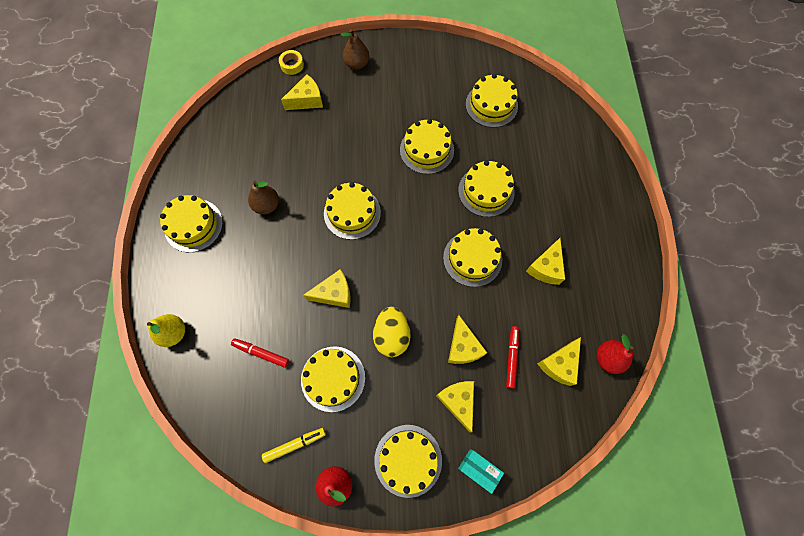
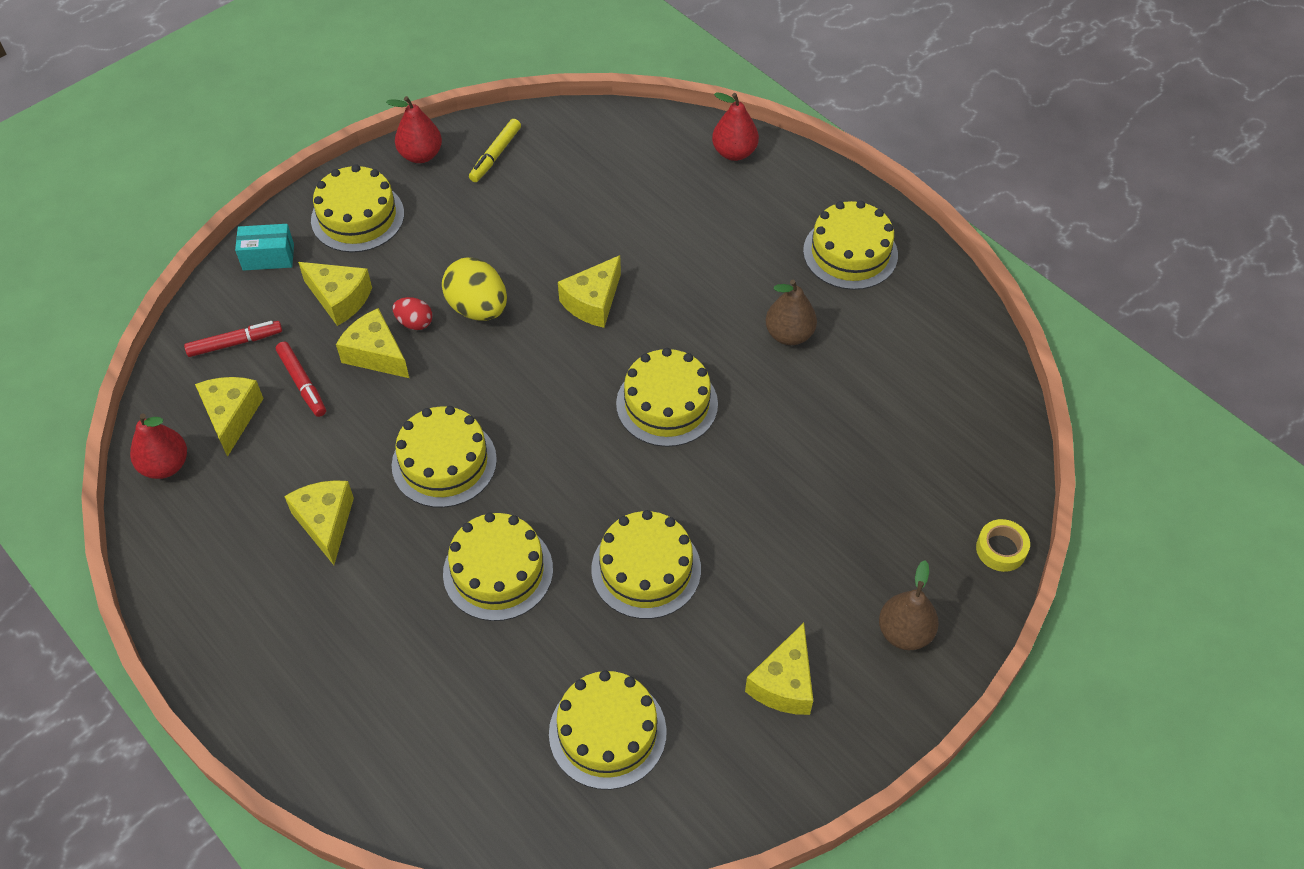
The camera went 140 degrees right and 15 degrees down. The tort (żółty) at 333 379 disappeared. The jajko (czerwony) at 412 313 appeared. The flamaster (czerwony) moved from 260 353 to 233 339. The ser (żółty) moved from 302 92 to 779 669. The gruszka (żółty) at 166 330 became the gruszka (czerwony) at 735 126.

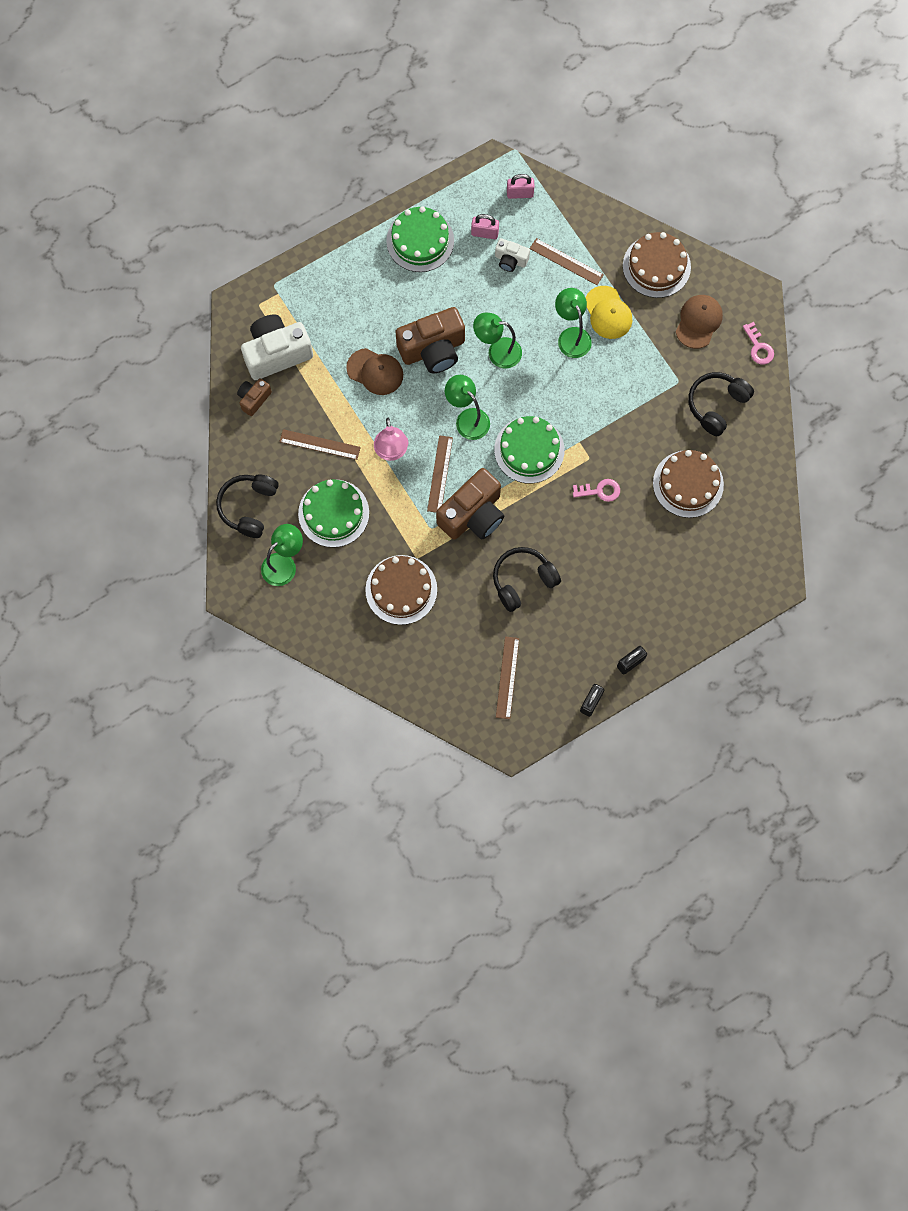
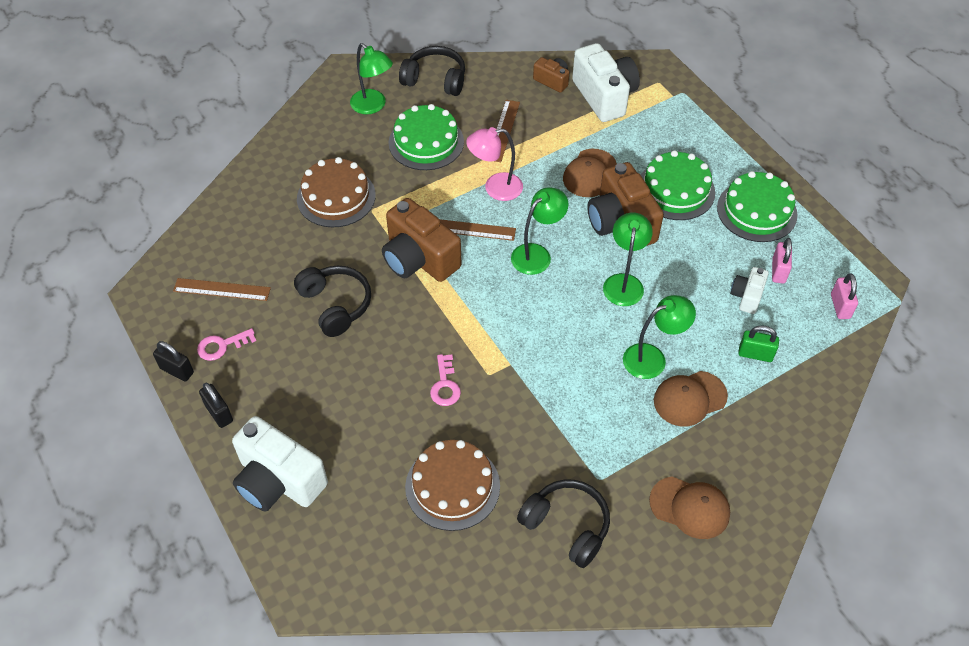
The camera went 90 degrees right and 20 degrees down. The tort (brązowy) at 657 265 disappeared. The aparat fotograficzny (biały) at 280 464 appeared. The tort (zielony) moved from 529 450 to 678 185. The klucz (różowy) moved from 758 343 to 226 344. The linijka (brązowy) at 567 261 was replaced by the kłódka (zielony) at 758 343. The czapka (żółty) at 608 312 became the czapka (brązowy) at 691 399.

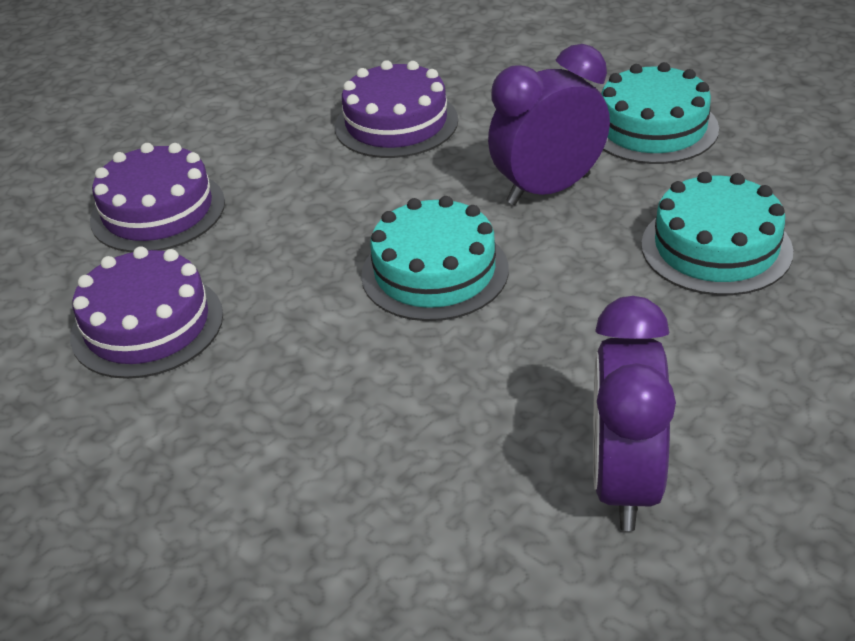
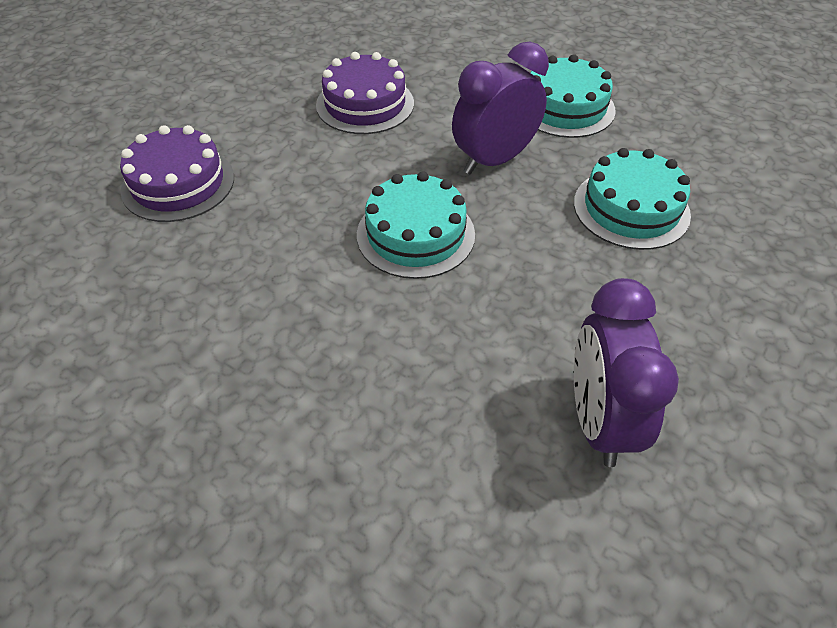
The camera went 10 degrees left and 10 degrees up. The tort (fioletowy) at 146 312 disappeared.

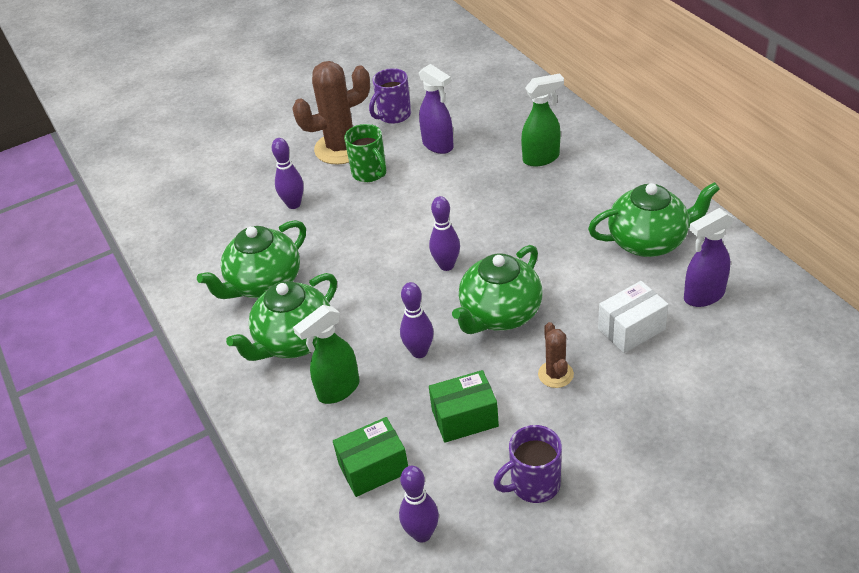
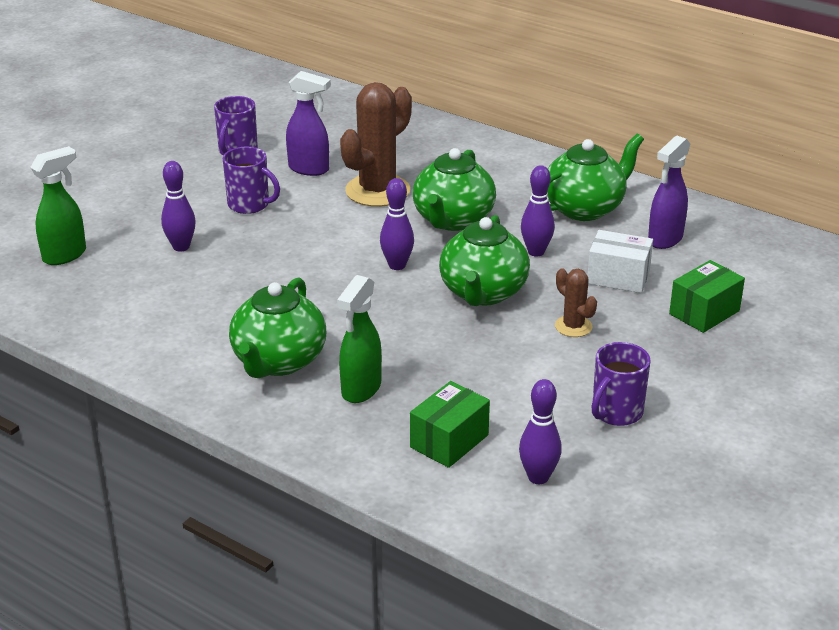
The camera went 30 degrees left and 10 degrees down. The imbryk (zielony) moved from 251 259 to 454 189. The kaktus (brązowy) moved from 331 113 to 376 144. The kręgiel (fioletowy) moved from 417 320 to 538 211. The pudełko (zielony) moved from 464 406 to 707 296. The spryskiwacz (zielony) moved from 542 120 to 58 205. The kubek (zielony) at 365 153 became the kubek (fioletowy) at 251 180. The pudełko (biały) at 633 317 turned 75 degrees clockwise.

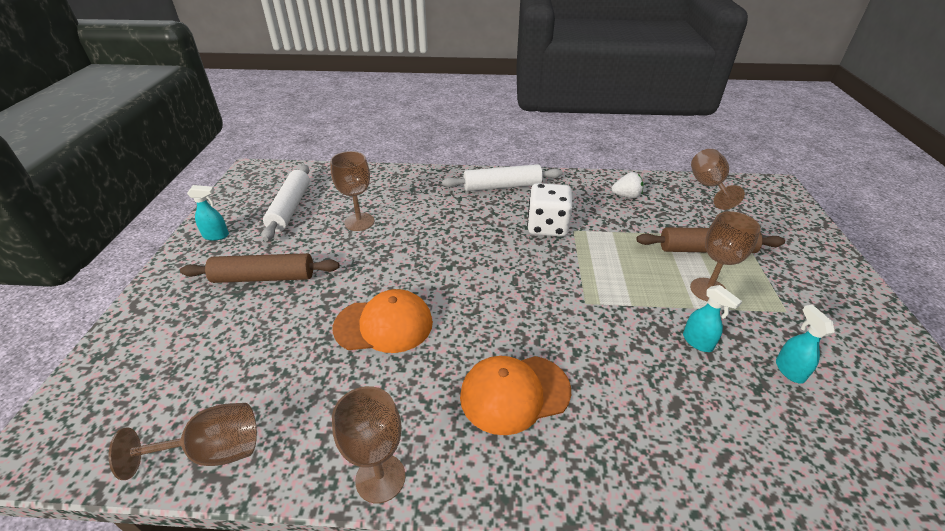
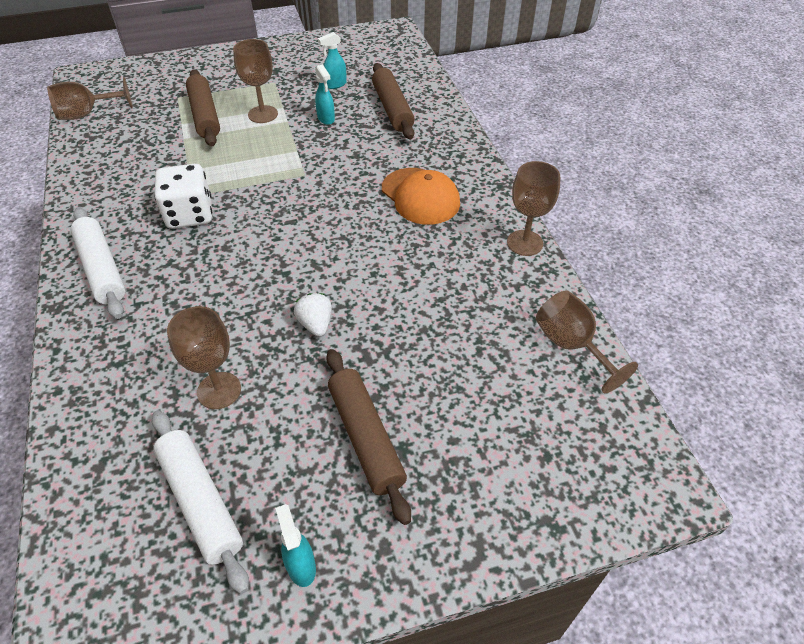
The camera went 110 degrees left and 10 degrees up. The czapka (pomarańczowy) at 383 321 disappeared. The wałek do ciasta (brązowy) at 393 101 appeared. The truskawka (biały) moved from 627 185 to 313 315. The wałek do ciasta (biały) at 286 203 turned 75 degrees clockwise. The spryskiwacz (turkusowy) at 712 318 turned 120 degrees clockwise.

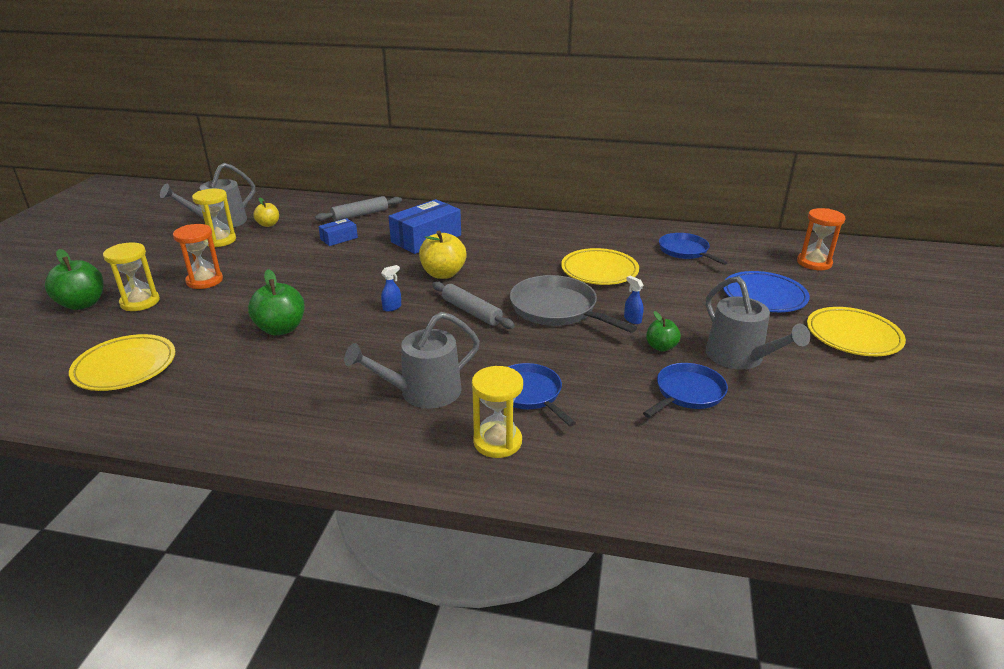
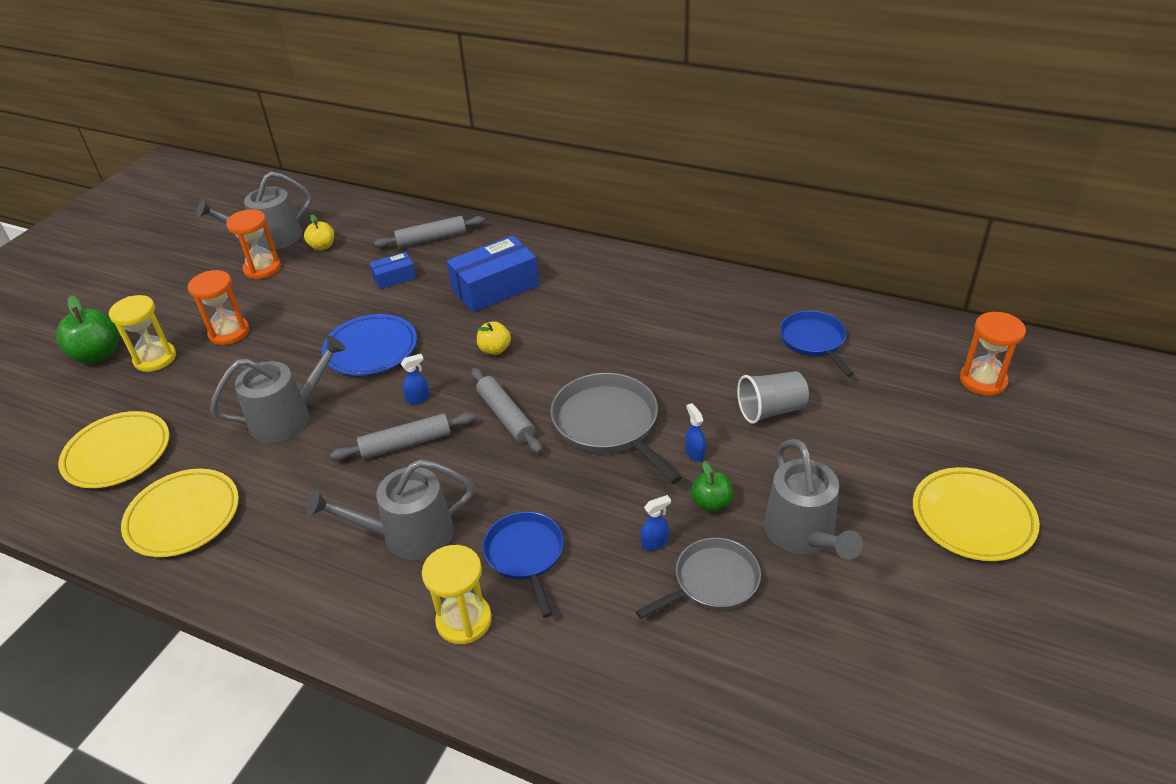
The camera went 15 degrees right and 10 degrees up. The wałek do ciasta (szary) at 402 436 appeared. The spryskiwacz (niebieski) at 656 523 appeared. The szklanka (szary) at 773 397 appeared. The talerz (żółty) moved from 600 266 to 180 513. The talerz (niebieski) moved from 766 291 to 369 345. The jabłko (zielony) at 276 302 was replaced by the konewka (szary) at 278 389. The klepsydra (żółty) at 214 218 became the klepsydra (pomarańczowy) at 253 244. The patelnia (niebieski) at 685 390 became the patelnia (szary) at 698 578. The jabłko (żółty) at 442 255 changed to 0.60 times the size.

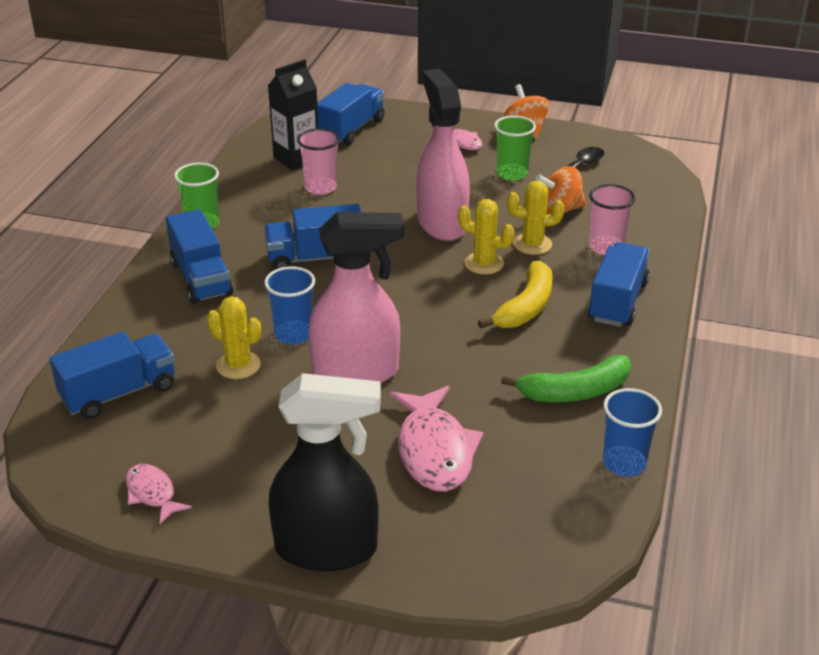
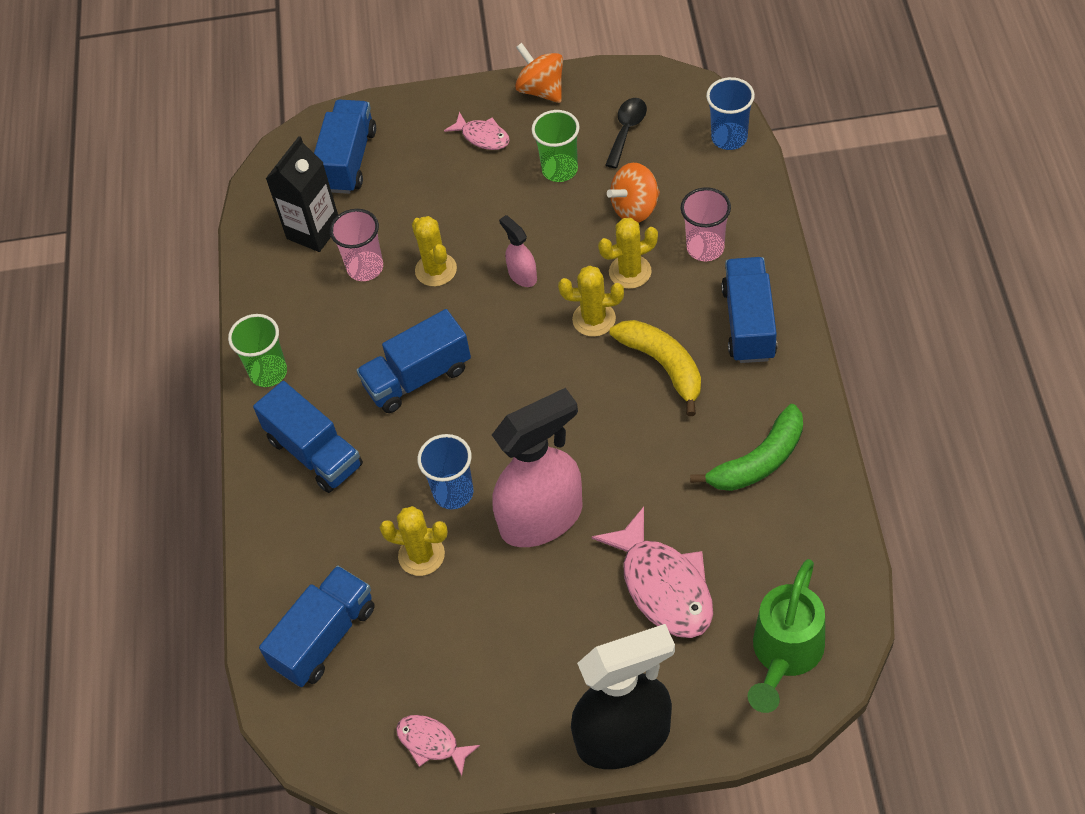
The camera went 15 degrees left and 20 degrees up. The kaktus (żółty) at 434 251 appeared. The konewka (zielony) at 786 636 appeared. The szklanka (niebieski) moved from 632 432 to 730 113. The banan (żółty) at 515 294 turned 45 degrees counterclockwise. The spryskiwacz (różowy) at 443 155 changed to 0.45 times the size.

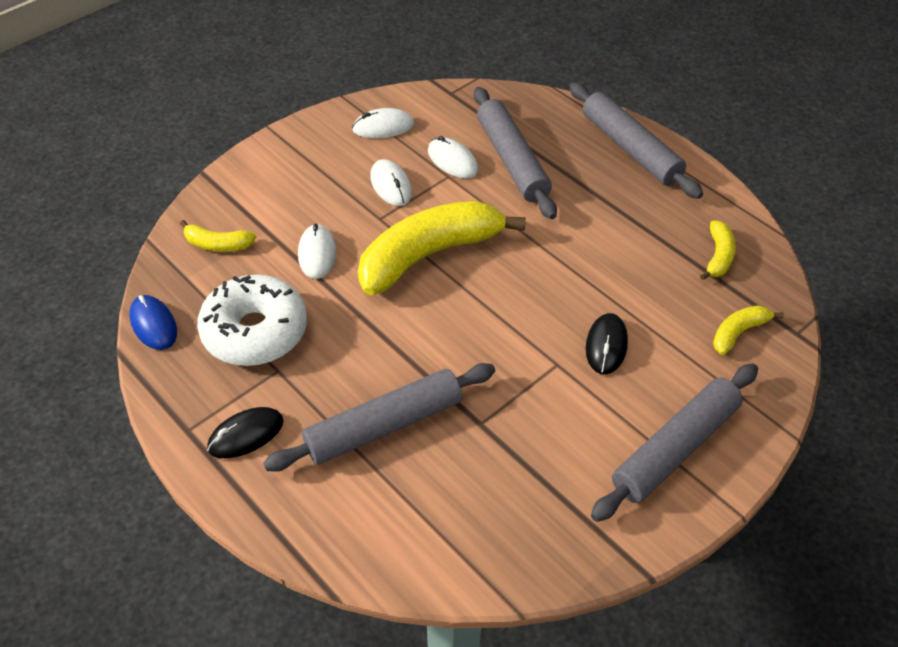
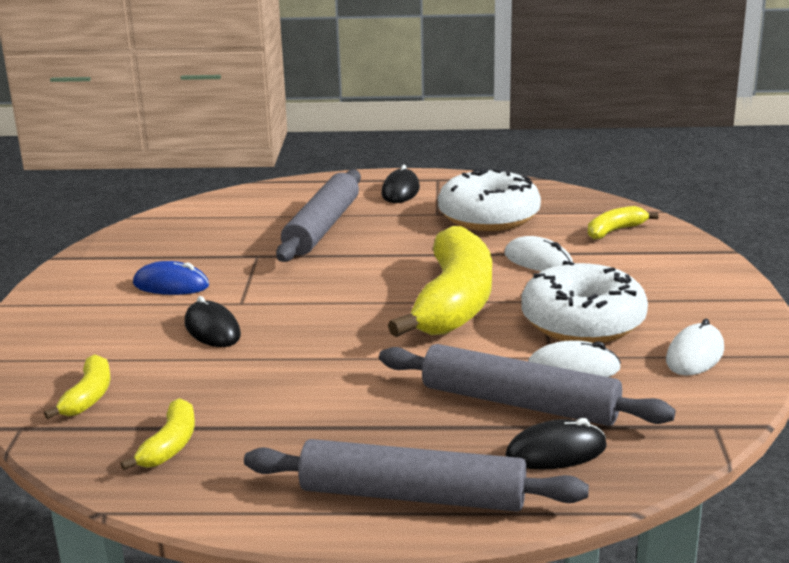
The camera went 135 degrees right and 25 degrees down. The wałek do ciasta (szary) at 674 442 disappeared. The myszka (czarny) at 556 444 appeared. The myszka (niebieski) moved from 153 322 to 171 278. The myszka (biały) at 391 182 was replaced by the donut (biały) at 584 302. The banan (żółty) at 718 250 turned 135 degrees counterclockwise.

